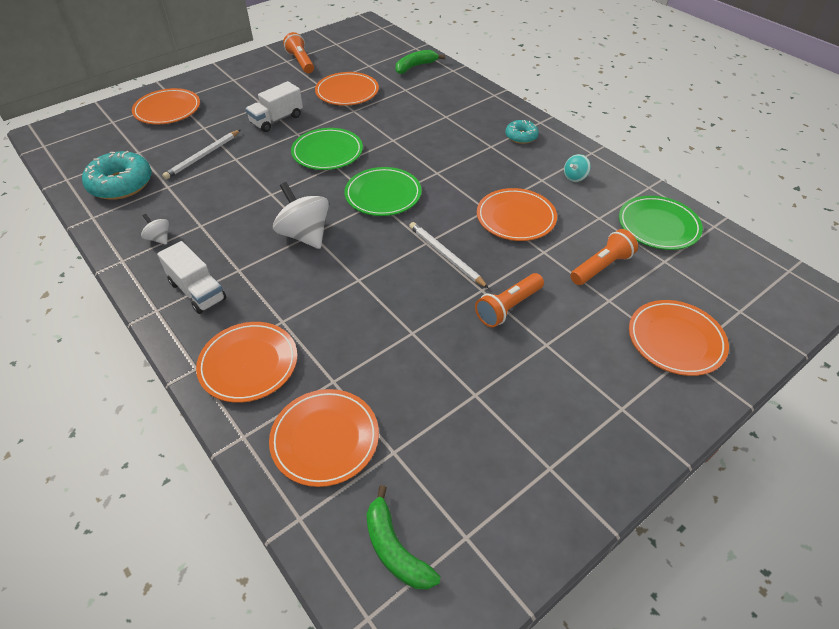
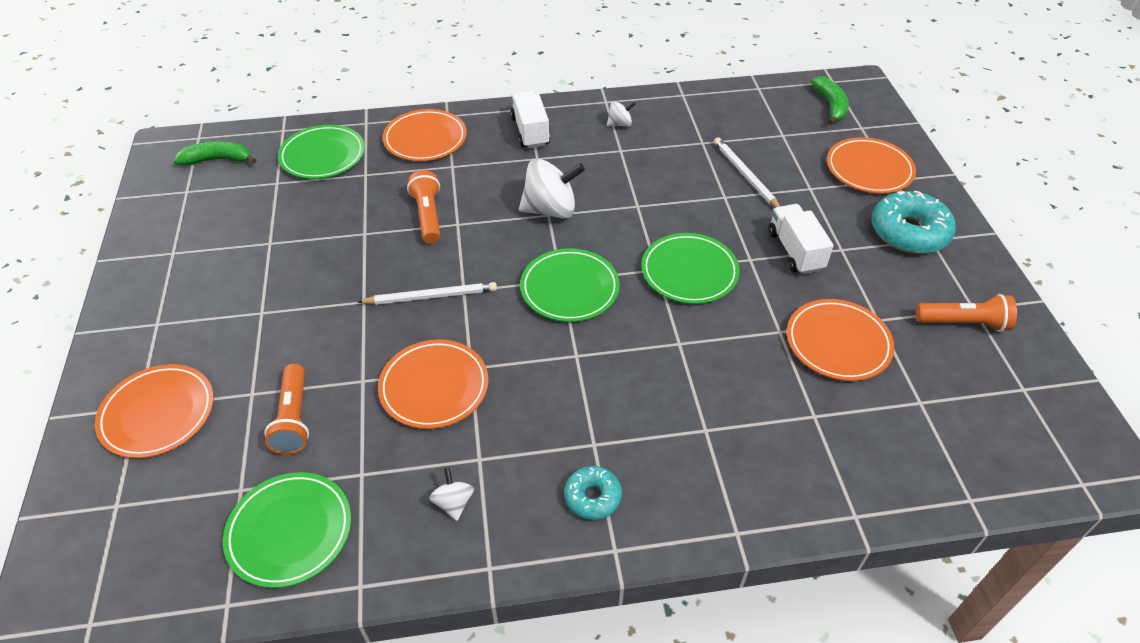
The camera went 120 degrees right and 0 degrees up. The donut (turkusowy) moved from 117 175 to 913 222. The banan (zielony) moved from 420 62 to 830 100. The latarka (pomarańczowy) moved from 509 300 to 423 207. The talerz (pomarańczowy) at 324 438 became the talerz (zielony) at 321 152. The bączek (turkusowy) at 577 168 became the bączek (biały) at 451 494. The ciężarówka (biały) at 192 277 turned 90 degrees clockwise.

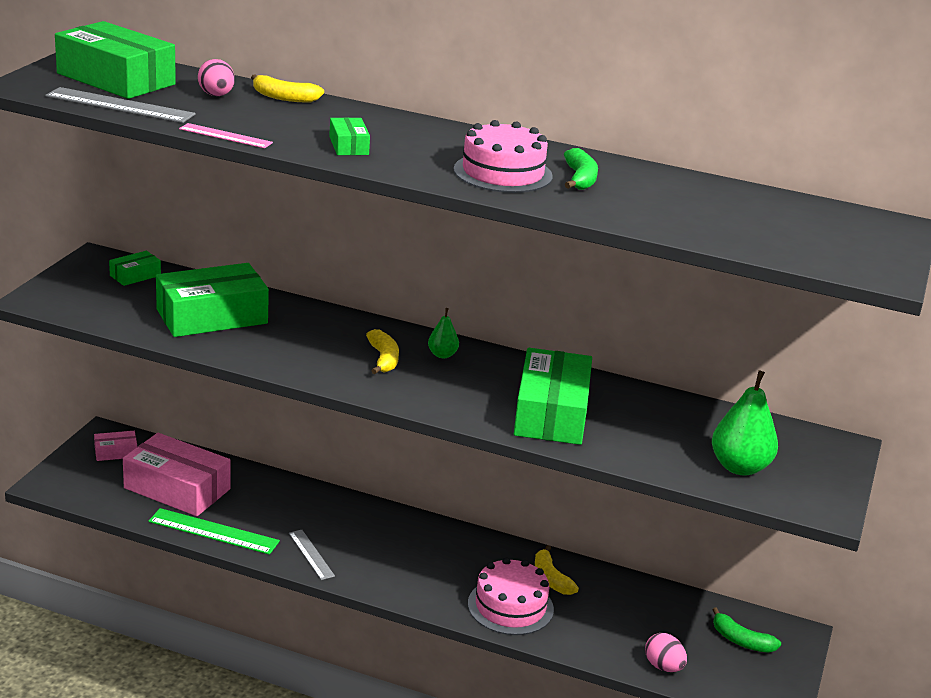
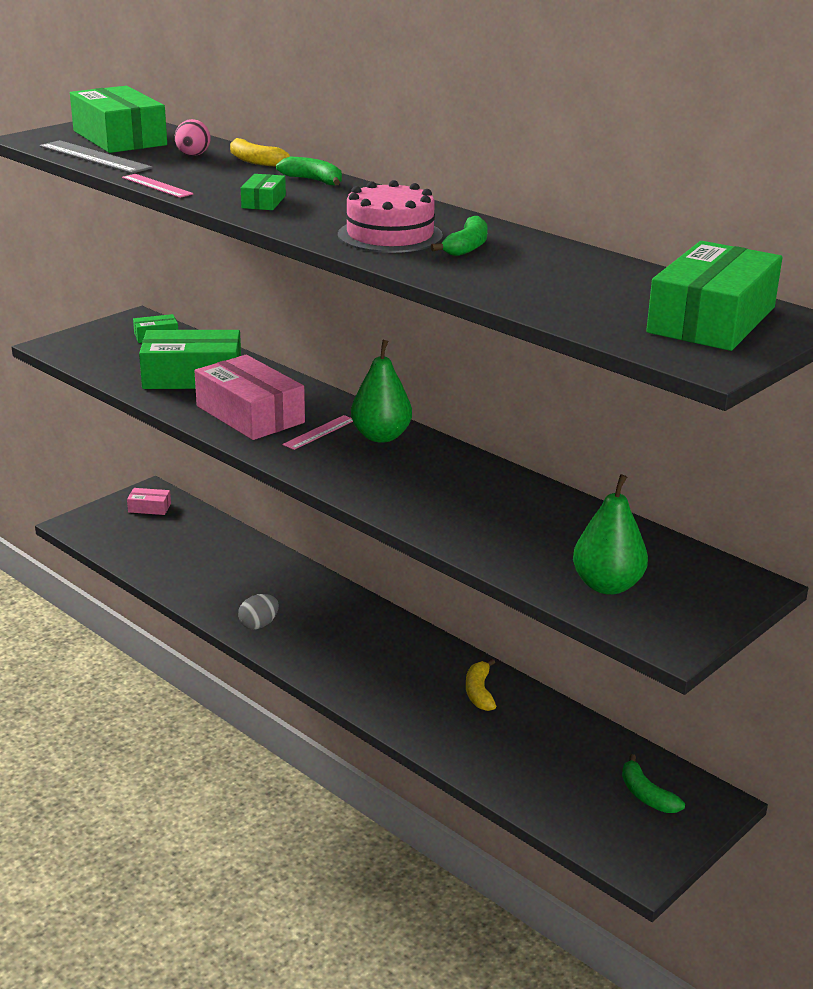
The camera went 25 degrees right and 0 degrees up. The linijka (zielony) at 214 531 disappeared. The tort (różowy) at 511 596 disappeared. The jajko (różowy) at 666 652 disappeared. The banan (zielony) at 309 171 appeared. The pudełko (różowy) moved from 177 474 to 250 397. The pudełko (zielony) moved from 553 396 to 714 296. The linijka (szary) at 312 555 was replaced by the jajko (szary) at 258 611. The banan (żółty) at 382 351 was replaced by the linijka (różowy) at 317 432. The gruszka (zielony) at 443 333 changed to 1.89 times the size.

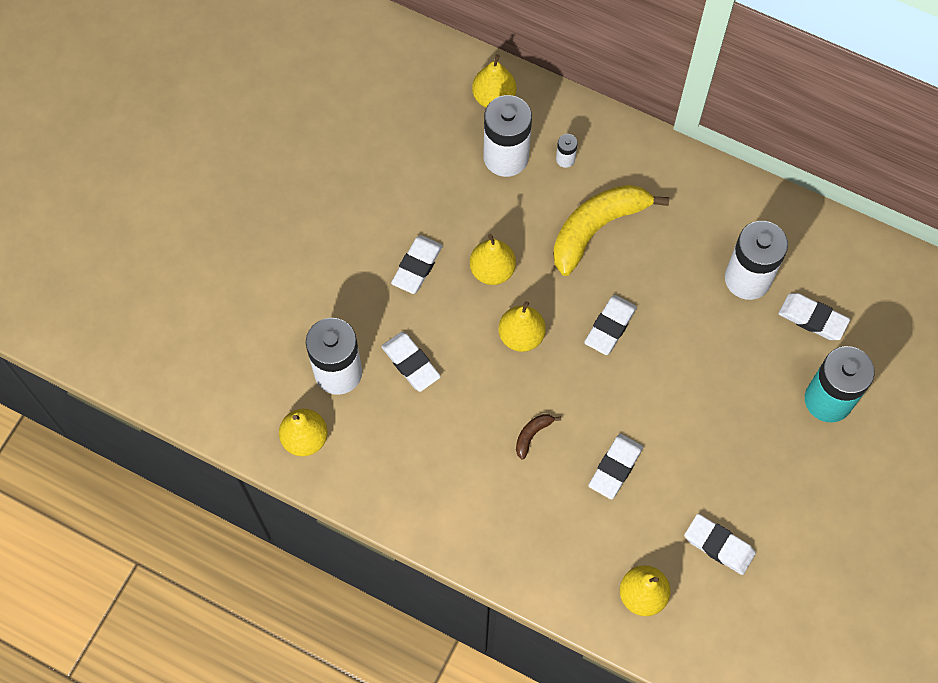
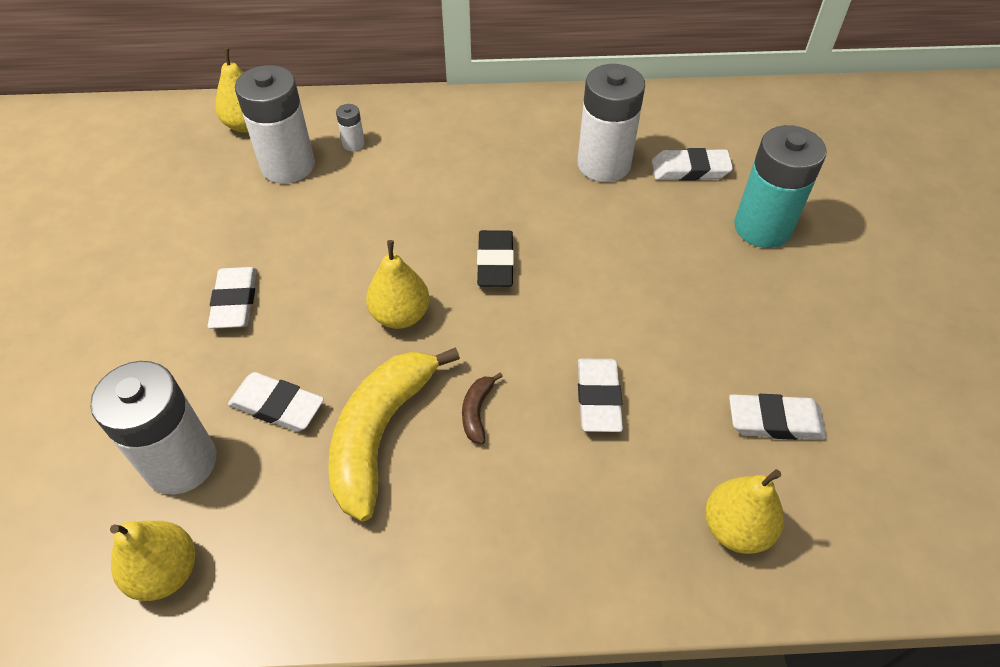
The camera went 30 degrees left and 15 degrees down. The gruszka (żółty) at 493 259 disappeared. The banan (żółty) moved from 611 230 to 394 434. The gumka do mazania (biały) at 610 325 became the gumka do mazania (czarny) at 495 258.

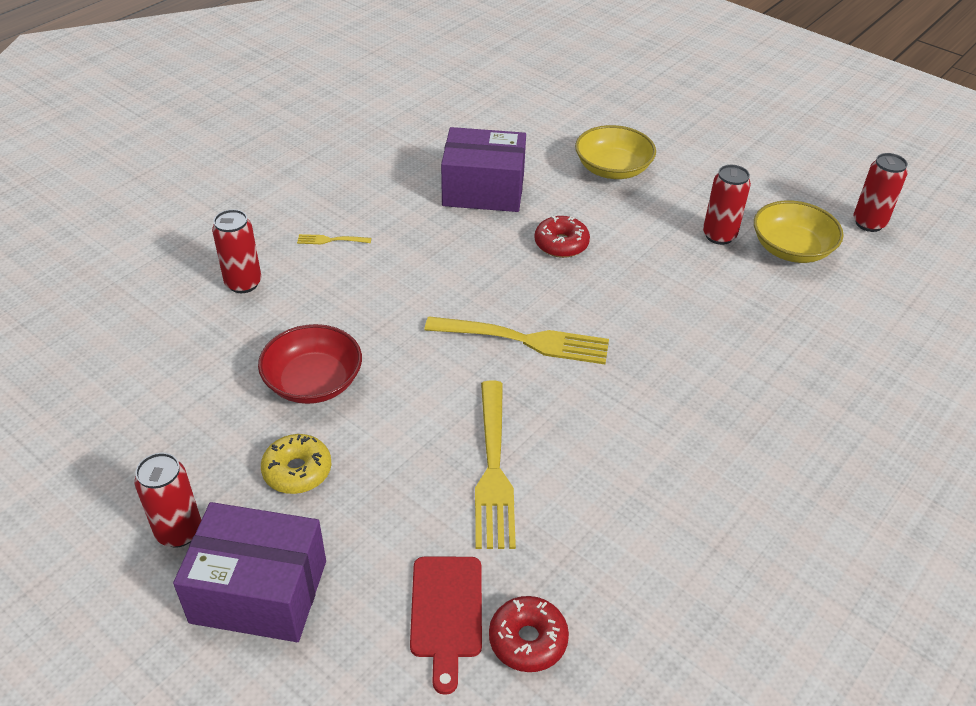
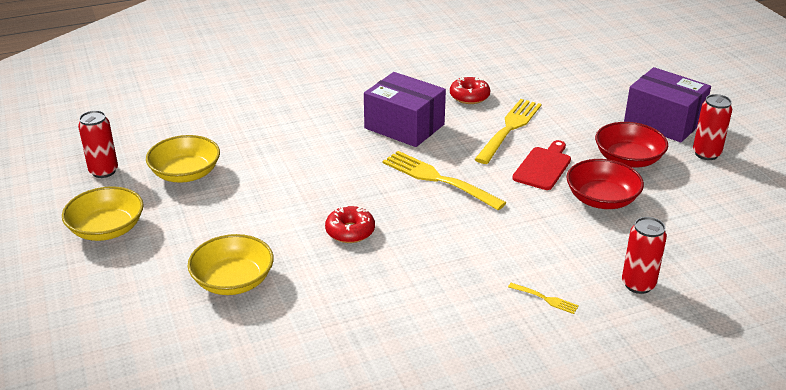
The camera went 150 degrees left and 10 degrees down. The puszka (czerwony) at 727 205 disappeared. The miska (żółty) at 103 213 appeared. The deska do krojenia (czerwony) moved from 446 626 to 541 165. The pudełko (fioletowy) moved from 483 169 to 405 109. The donut (czerwony) moved from 529 634 to 470 90. The donut (żółty) at 296 464 was replaced by the miska (czerwony) at 631 145.

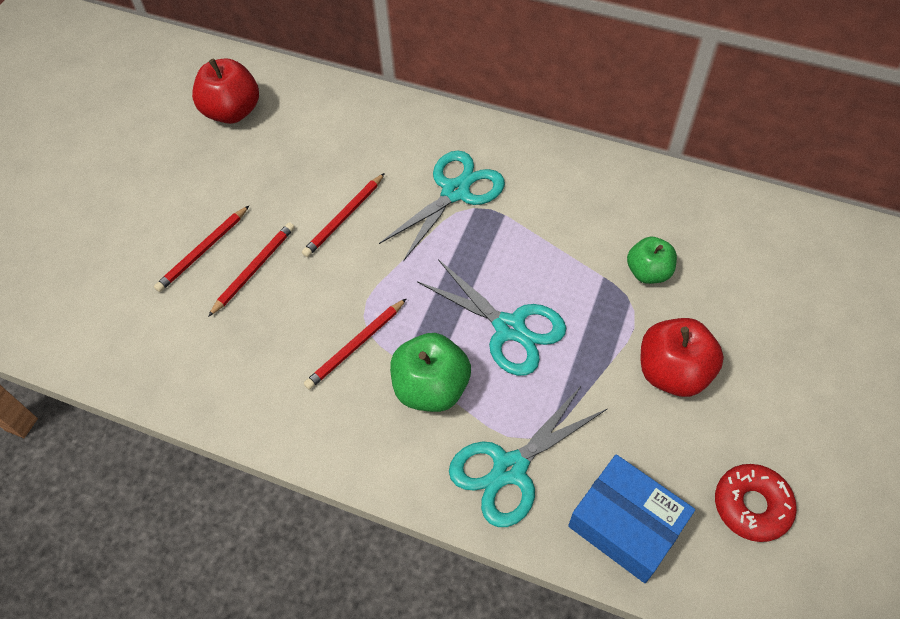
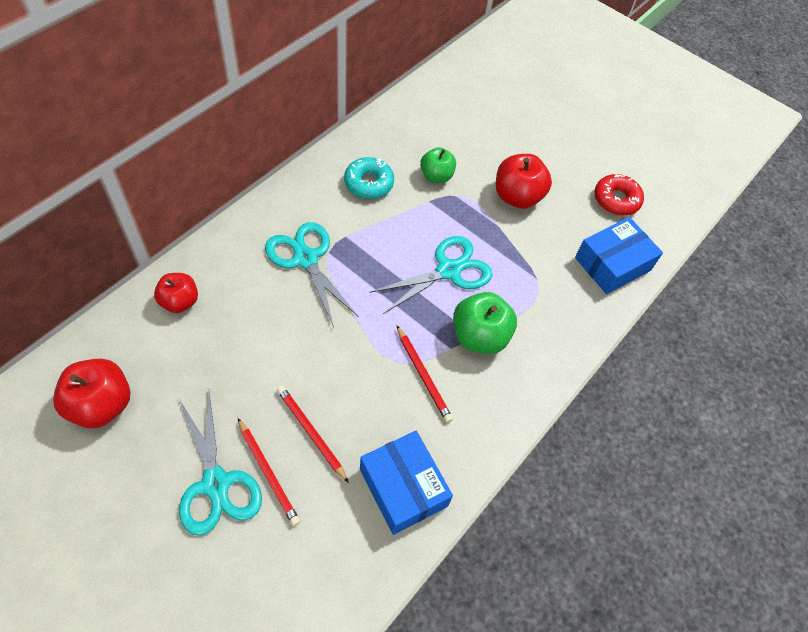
The camera went 80 degrees left and 0 degrees up. The ołówek (czerwony) at 343 215 disappeared. The jabłko (czerwony) at 176 293 appeared. The donut (turkusowy) at 369 178 appeared. The pudełko (niebieski) at 406 483 appeared. The nożyczki (turkusowy) moved from 528 456 to 220 464.

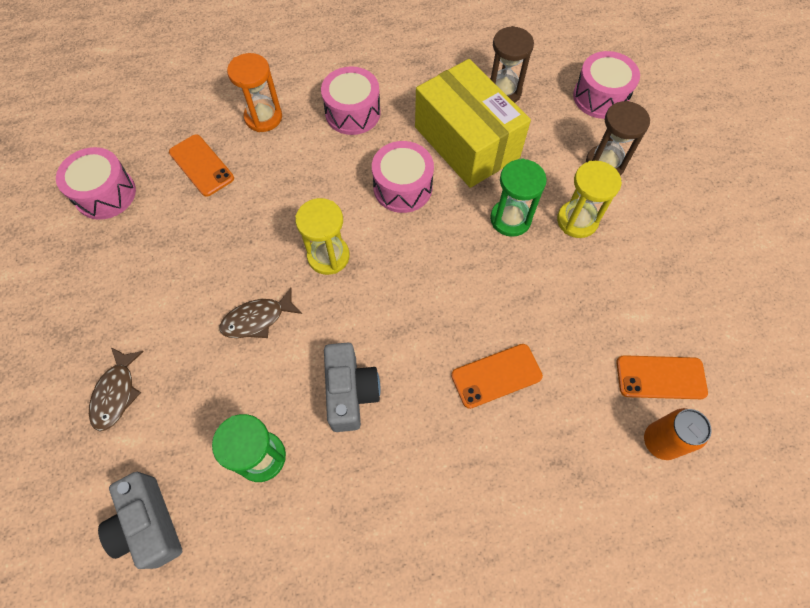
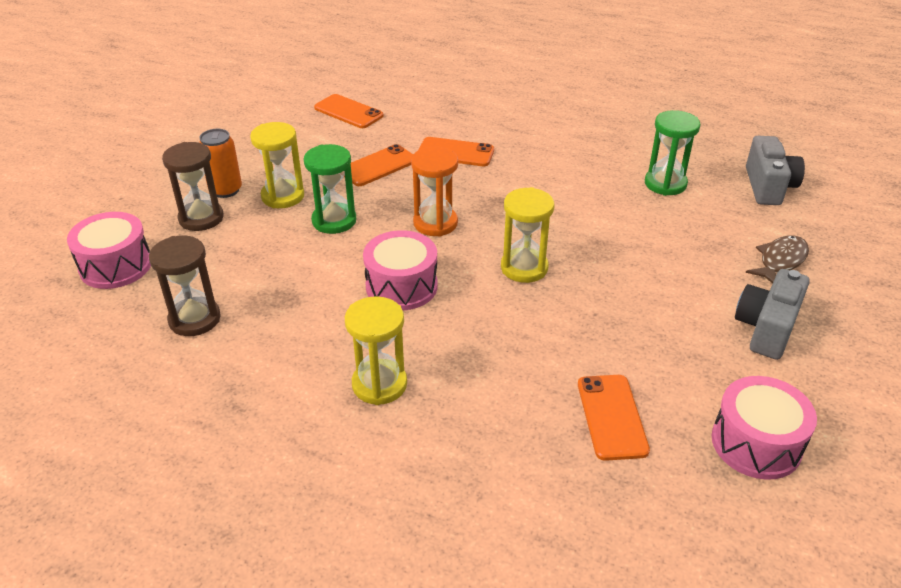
The camera went 145 degrees left and 25 degrees down. The ryba (brązowy) at 261 313 disappeared. The pudełko (żółty) at 473 123 disappeared. The telefon (pomarańczowy) at 378 165 appeared. The klepsydra (pomarańczowy) moved from 254 92 to 434 191. The aparat fotograficzny (szary) moved from 352 387 to 772 314. The puszka (pomarańczowy) moved from 678 434 to 220 163. The bęben (różowy) at 351 100 was replaced by the klepsydra (żółty) at 376 350.

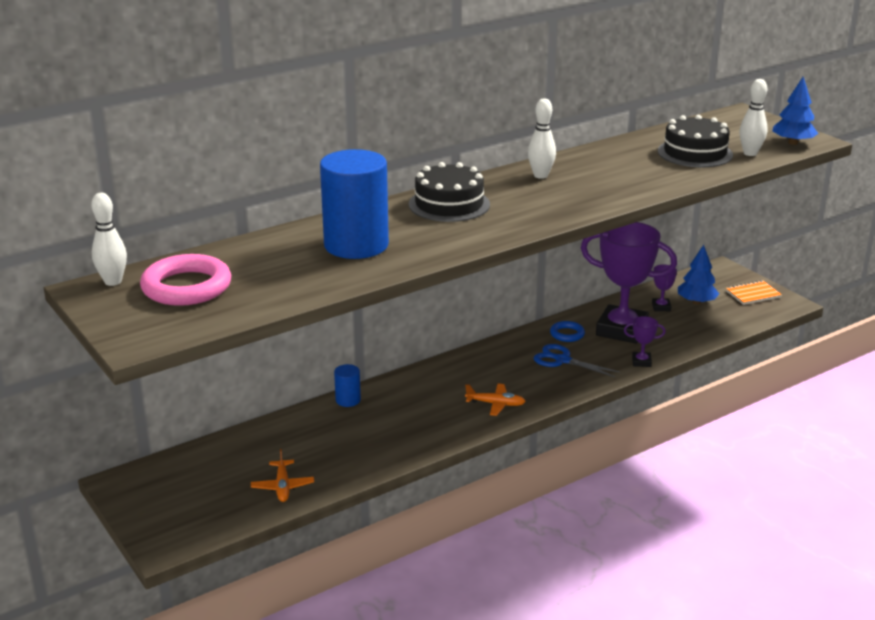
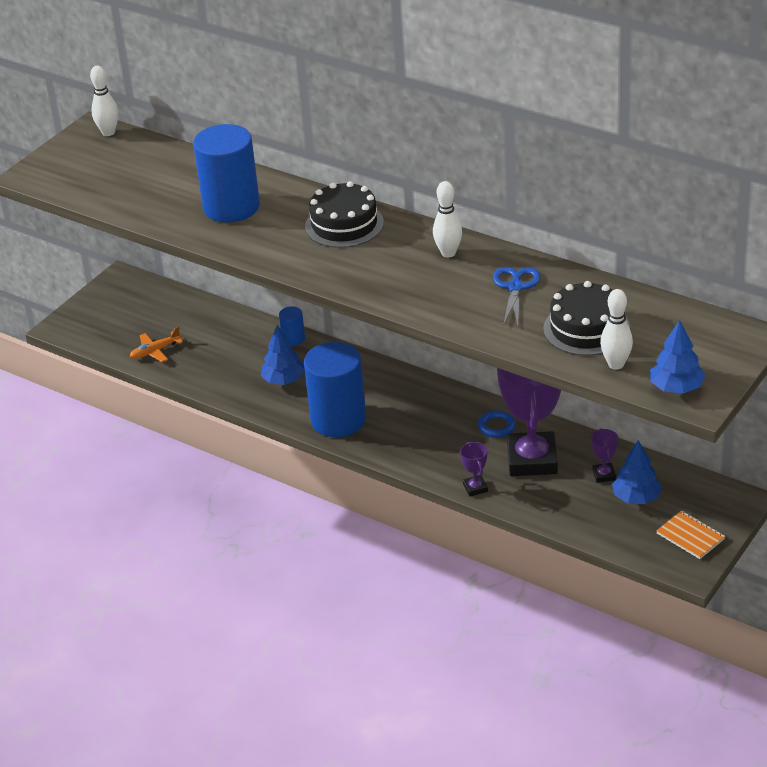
The camera went 70 degrees right and 10 degrees up. The pierścień (różowy) at 185 280 disappeared. The drzewko (niebieski) at 283 355 appeared. The nożyczki (niebieski) moved from 577 360 to 516 296. The samolot (pomarańczowy) at 495 400 was replaced by the walec (niebieski) at 335 389. The puchar (fioletowy) at 664 288 turned 75 degrees counterclockwise.

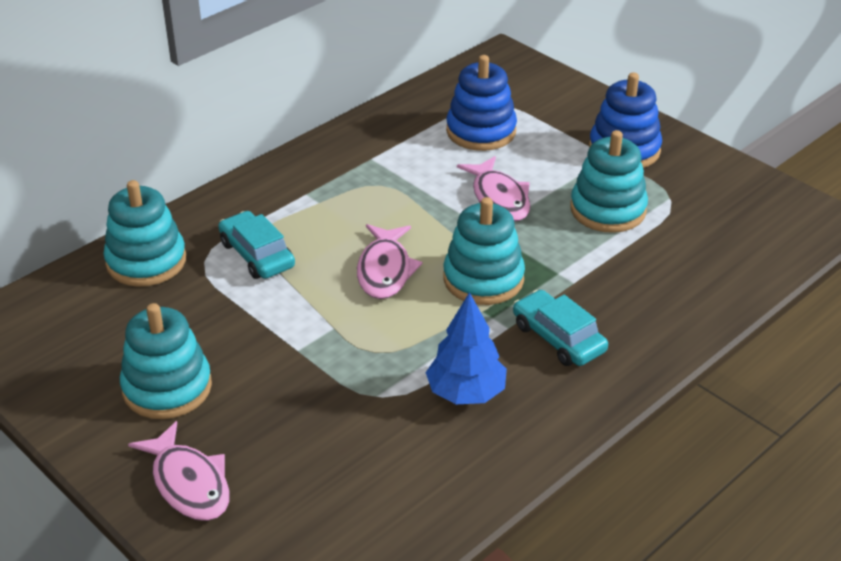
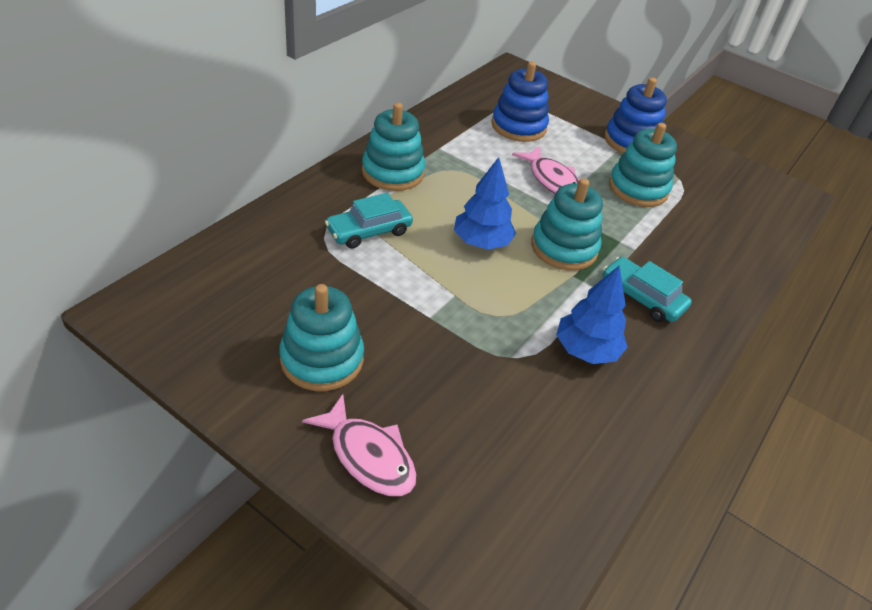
The camera went 15 degrees left and 5 degrees up. The zabawka nakładanka (turkusowy) moved from 144 233 to 393 147. The ryba (różowy) at 389 261 was replaced by the drzewko (niebieski) at 485 203. The samochód (turkusowy) at 256 245 turned 75 degrees counterclockwise.

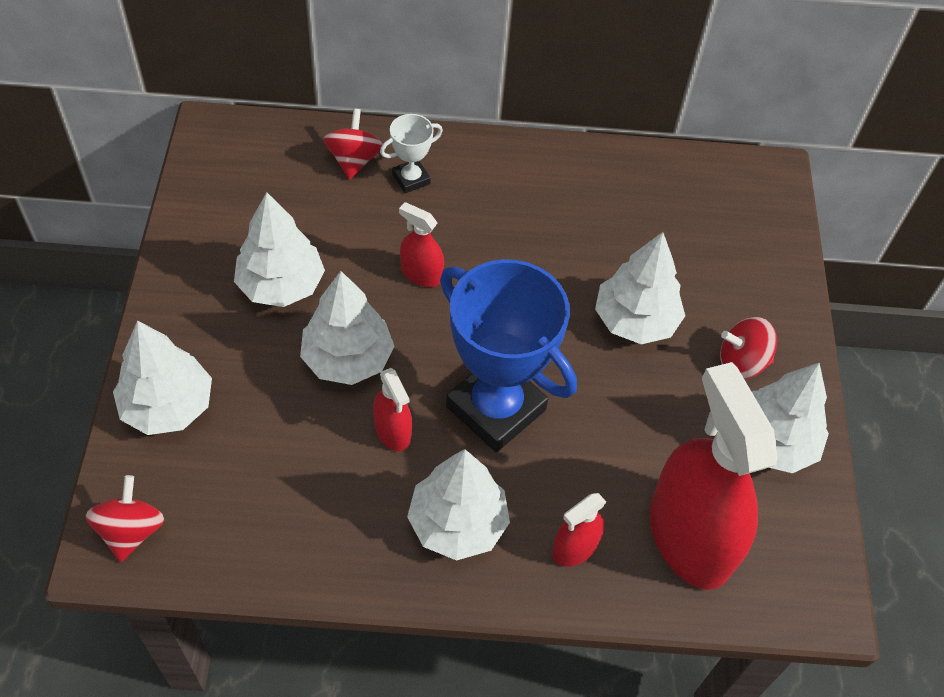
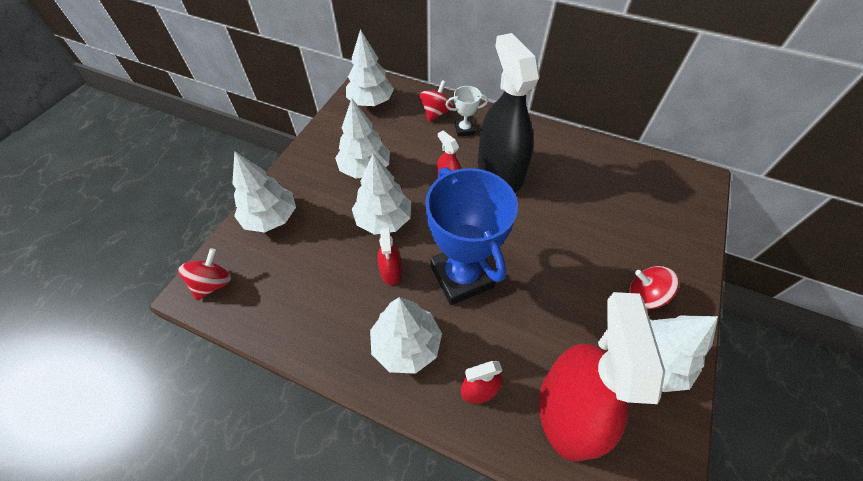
The camera went 25 degrees right and 0 degrees up. The spryskiwacz (czarny) at 509 113 appeared. The drzewko (biały) moved from 640 288 to 370 67.

